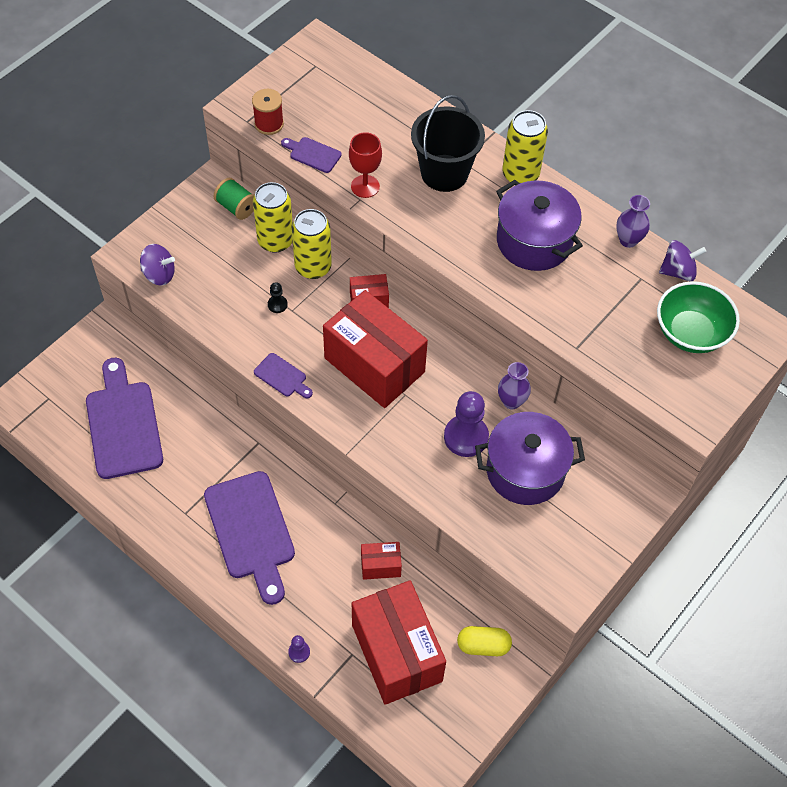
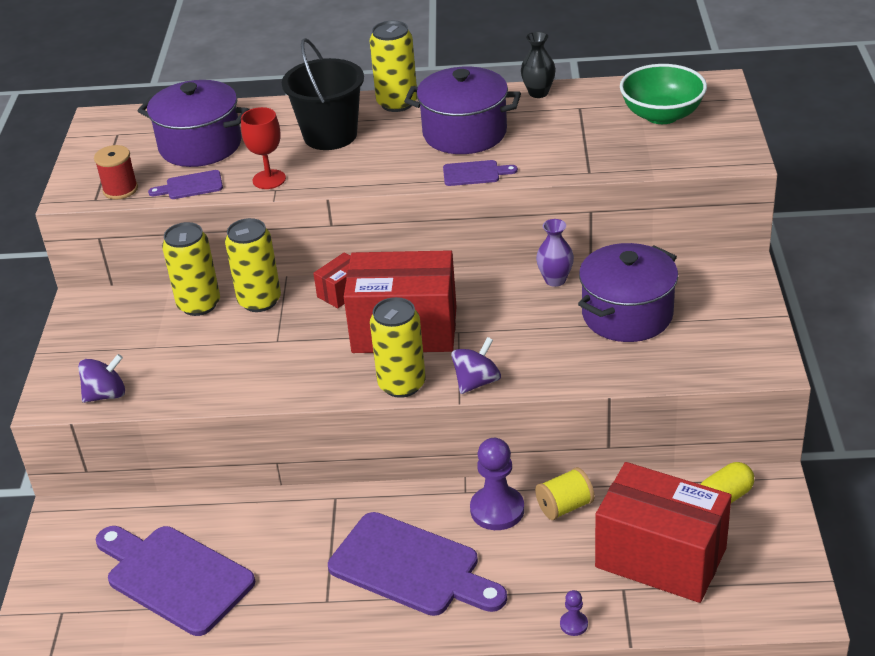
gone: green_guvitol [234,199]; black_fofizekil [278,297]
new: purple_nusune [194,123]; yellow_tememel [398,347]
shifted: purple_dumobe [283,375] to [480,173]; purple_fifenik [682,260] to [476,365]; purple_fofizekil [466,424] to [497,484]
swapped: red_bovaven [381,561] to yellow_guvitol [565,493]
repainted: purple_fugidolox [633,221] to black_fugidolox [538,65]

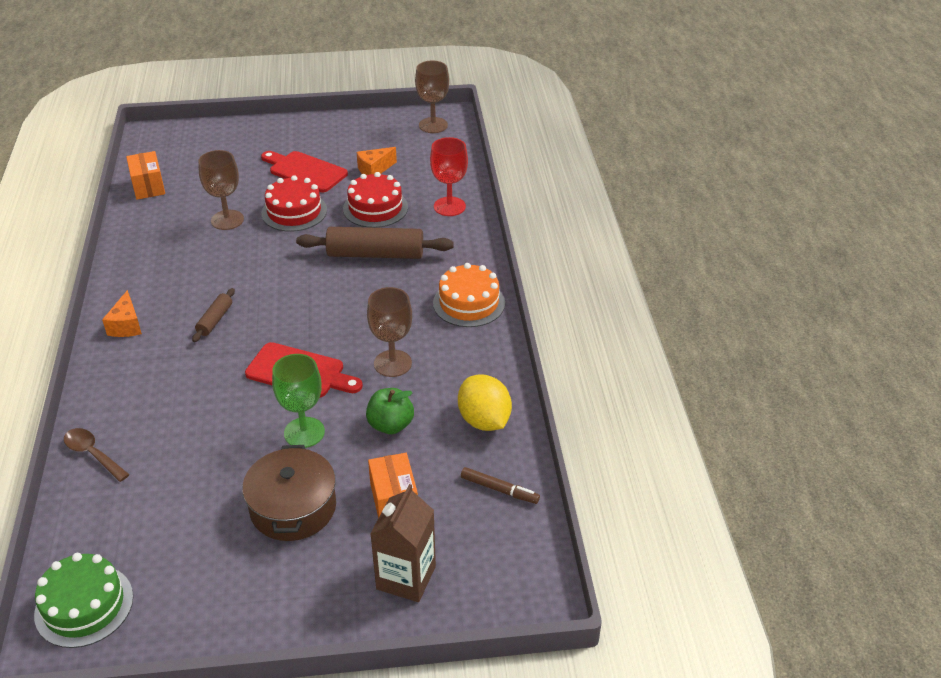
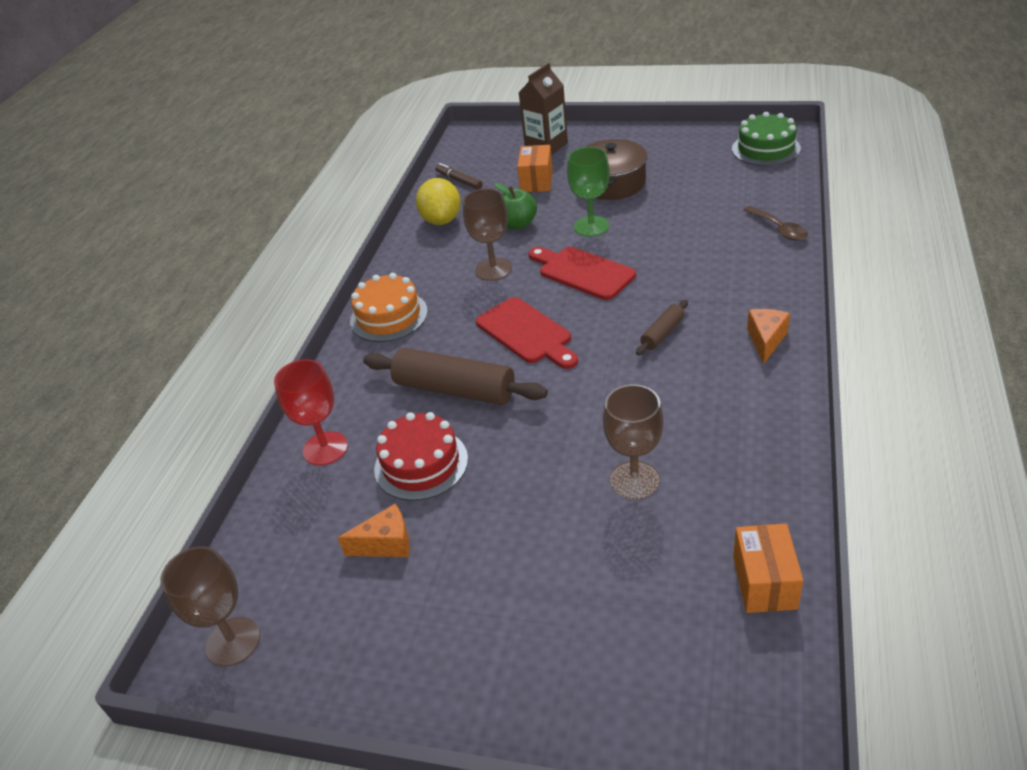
gone: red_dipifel [294,203]
shifted: red_dumobe [304,171] to [527,333]

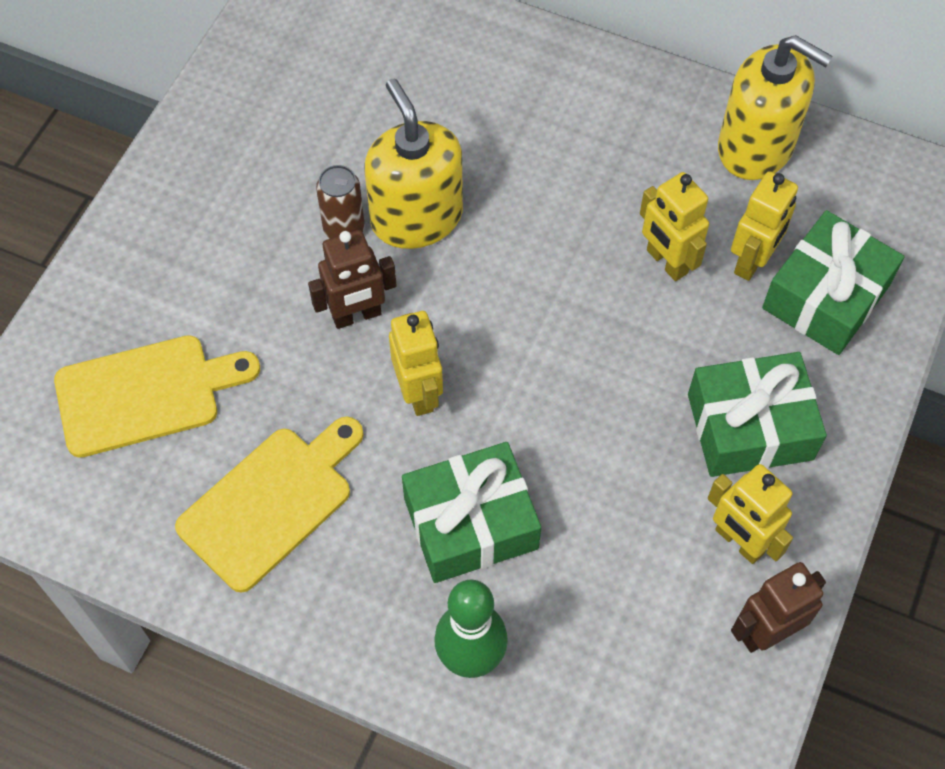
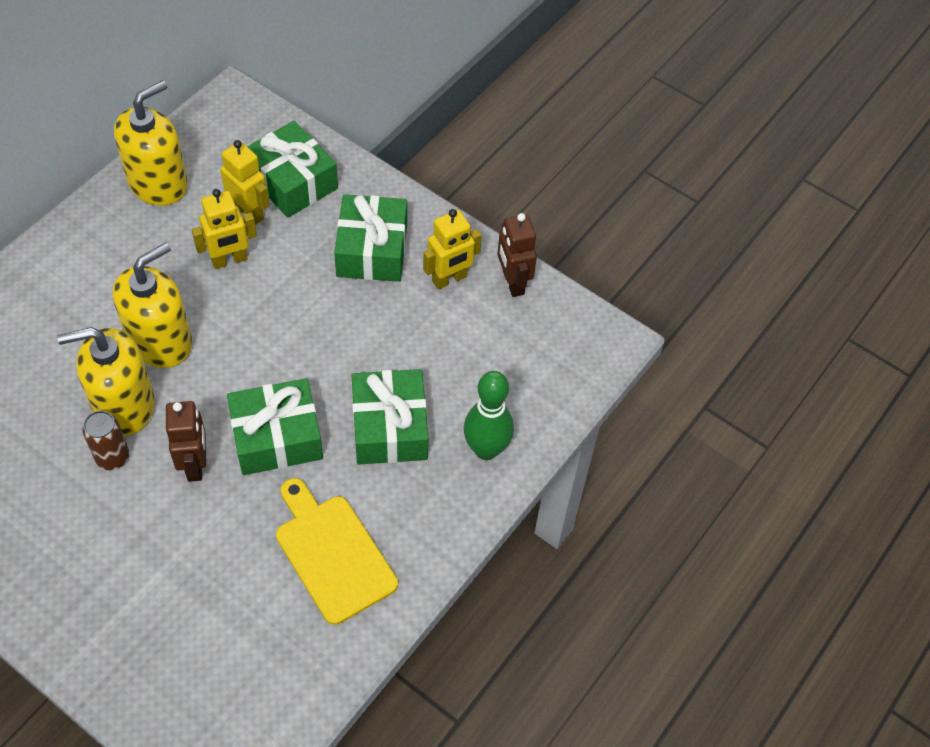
gone: yellow_dumobe [157,396]
new: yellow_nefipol [152,305]
swapped: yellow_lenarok [416,363] to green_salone [275,426]

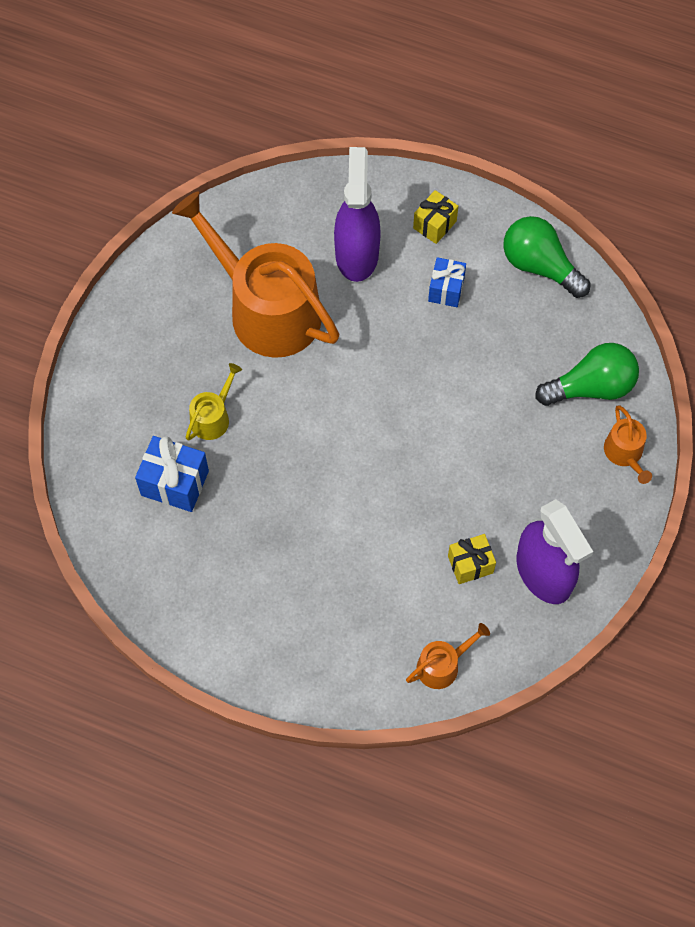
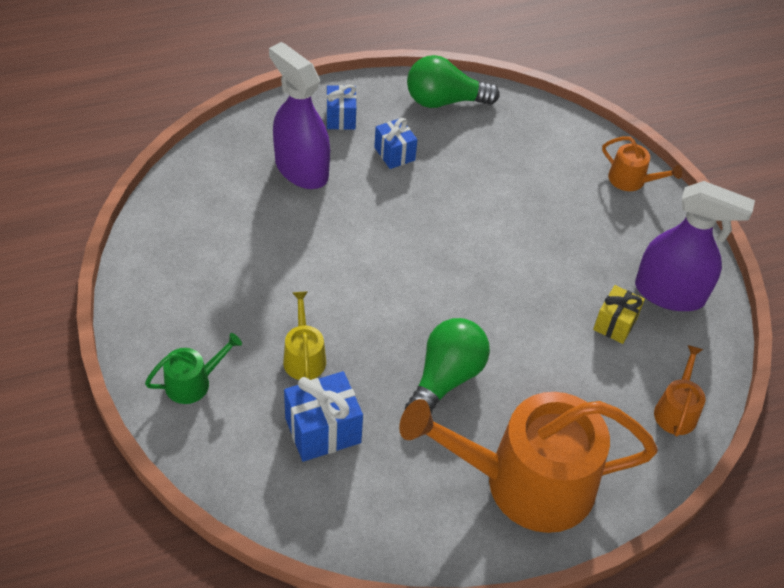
new: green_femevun [193,368]
shifted: orange_femevun [255,275] to [528,462]; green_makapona [587,374] to [447,365]
repainted: yellow_salone [435,217] to blue_salone [341,107]

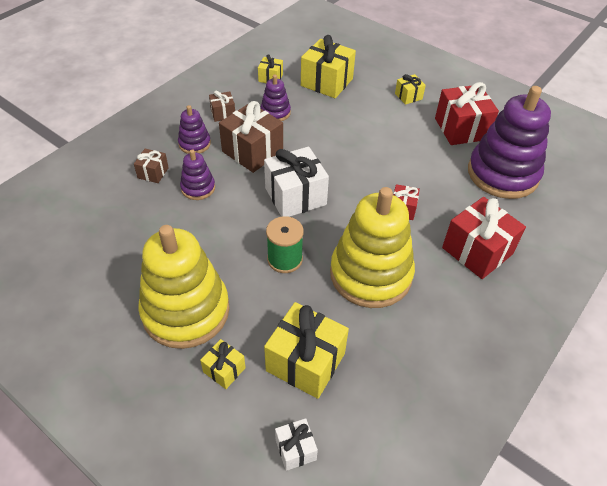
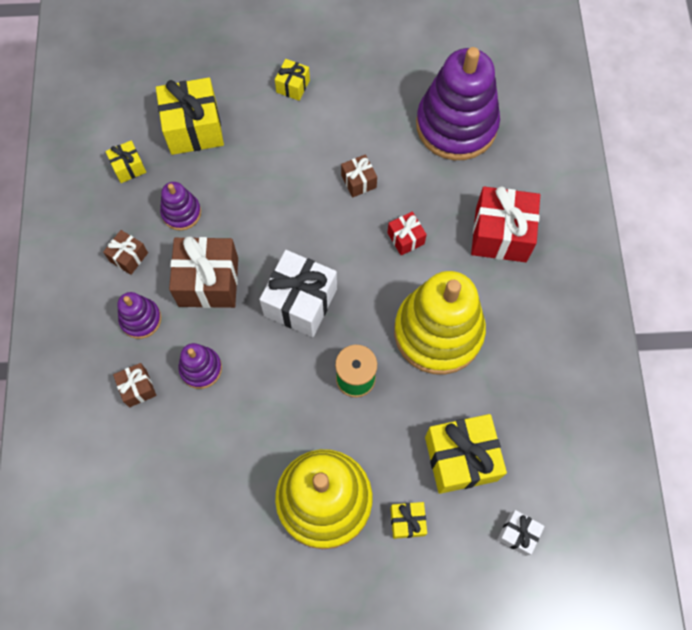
gone: red_salone [467,113]
new: brown_salone [359,175]

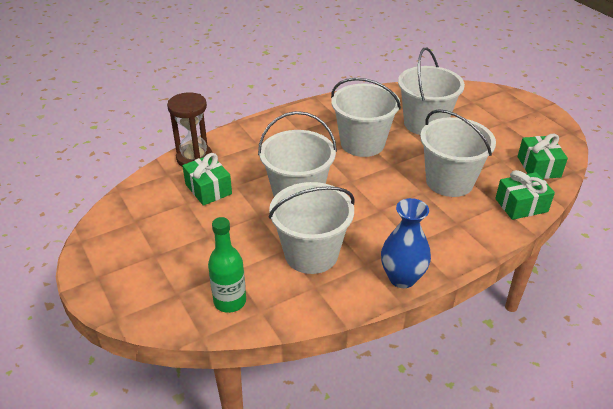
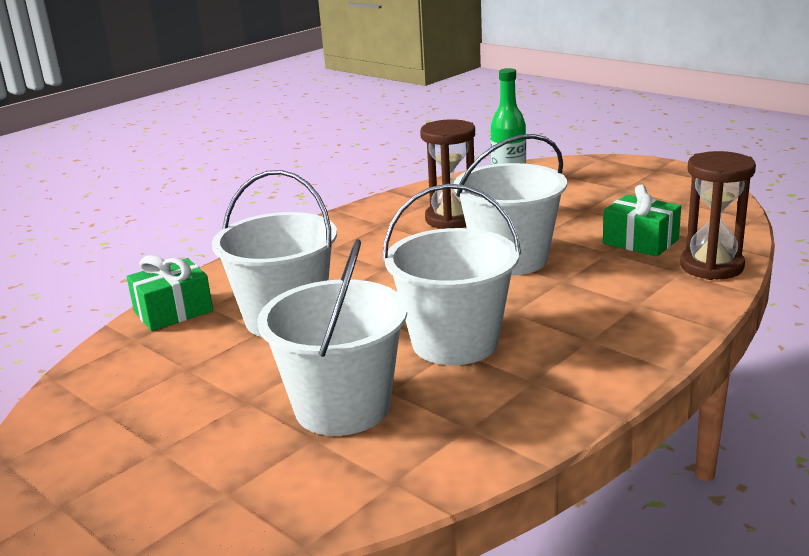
gone: blue_fugidolox [406,243]; green_salone [543,156]
swapped: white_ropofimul [312,228] to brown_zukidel [447,174]

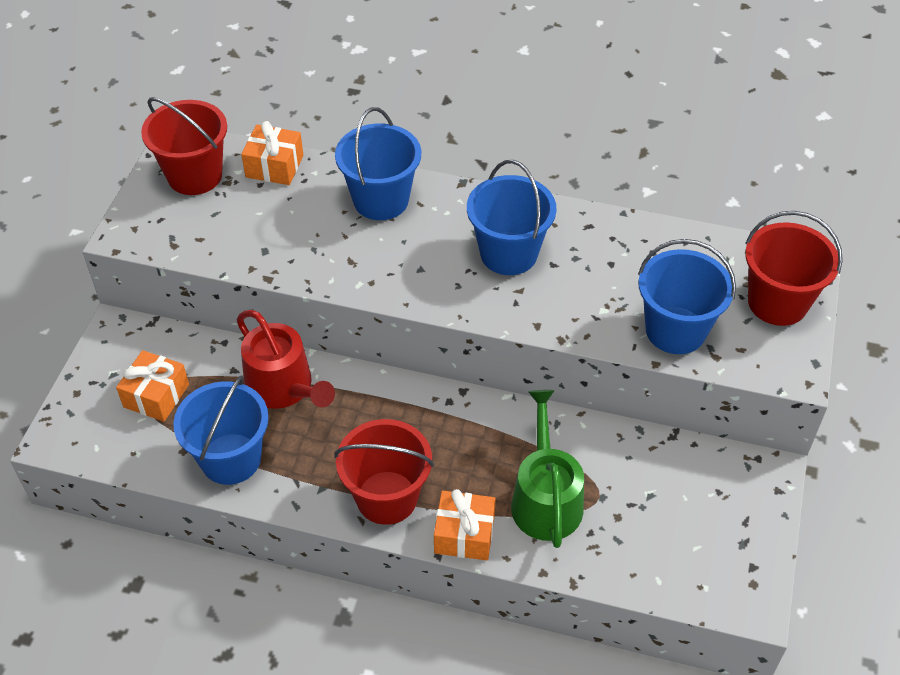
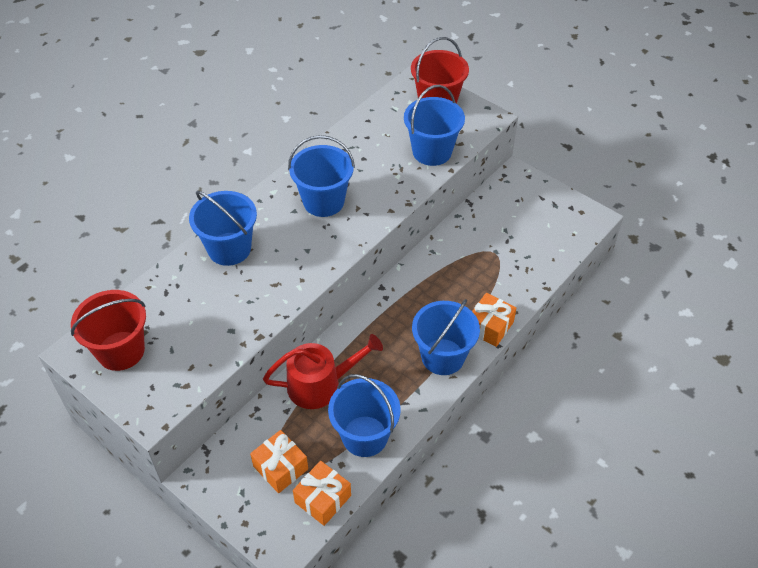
gone: green_femevun [547,469]
shifted: orange_salone [272,153] to [322,493]
repainted: red_ropofimul [384,472] to blue_ropofimul [446,337]

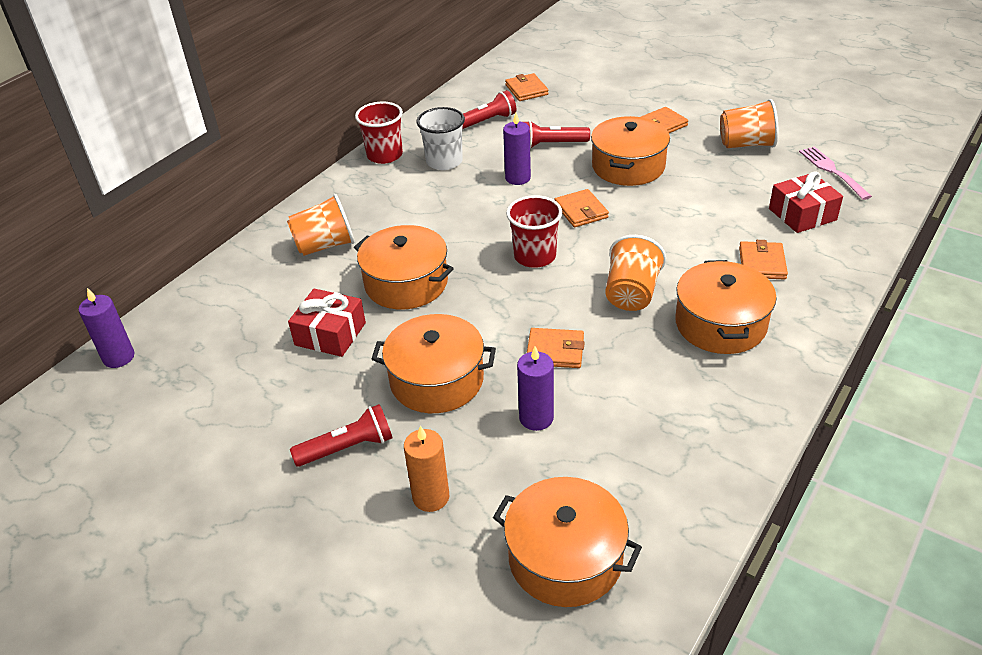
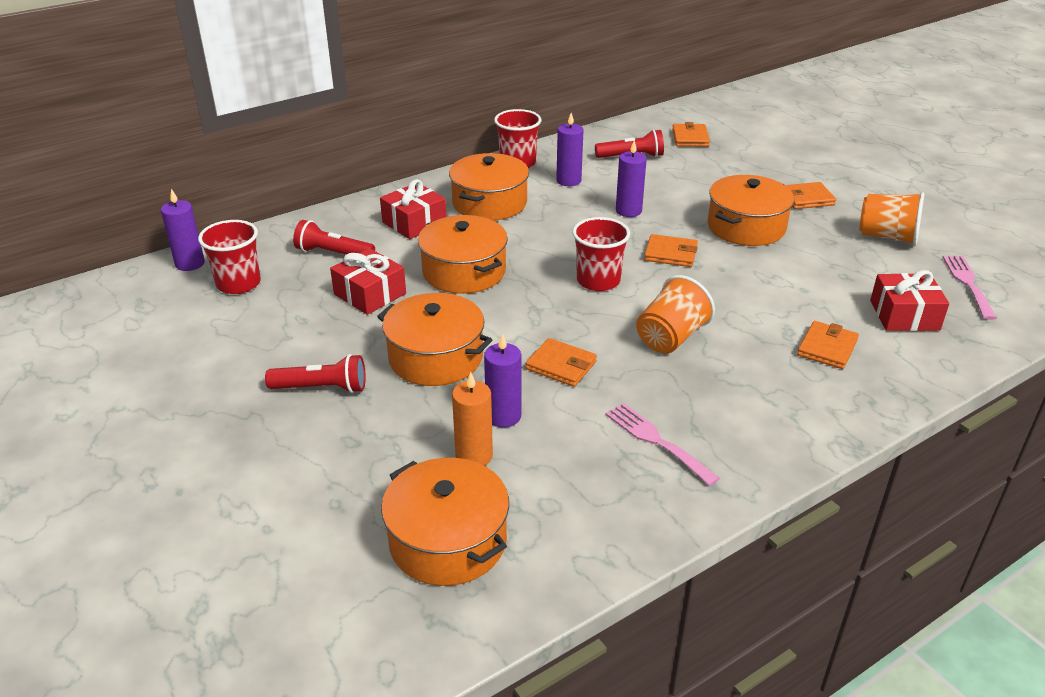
new: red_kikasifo [229,257]; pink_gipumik [663,444]
shifted: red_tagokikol [557,135] to [334,237]; orange_nusune [726,307] to [489,187]; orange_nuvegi [426,469] to [472,419]
swapped: orange_kikasifo [321,225] to red_salone [413,209]; white_kikasifo [440,138] to purple_nuvegi [570,149]
rotated: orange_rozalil [581,208] = [671,250] 75 degrees counterclockwise

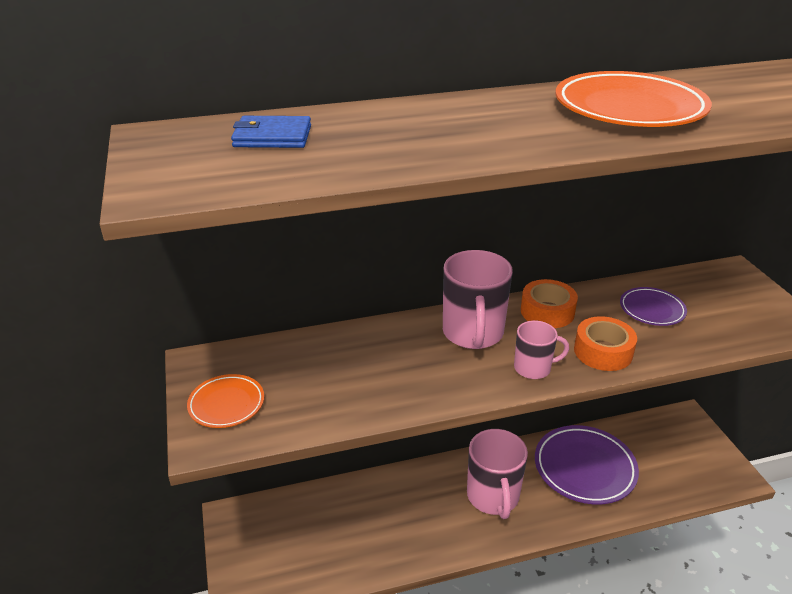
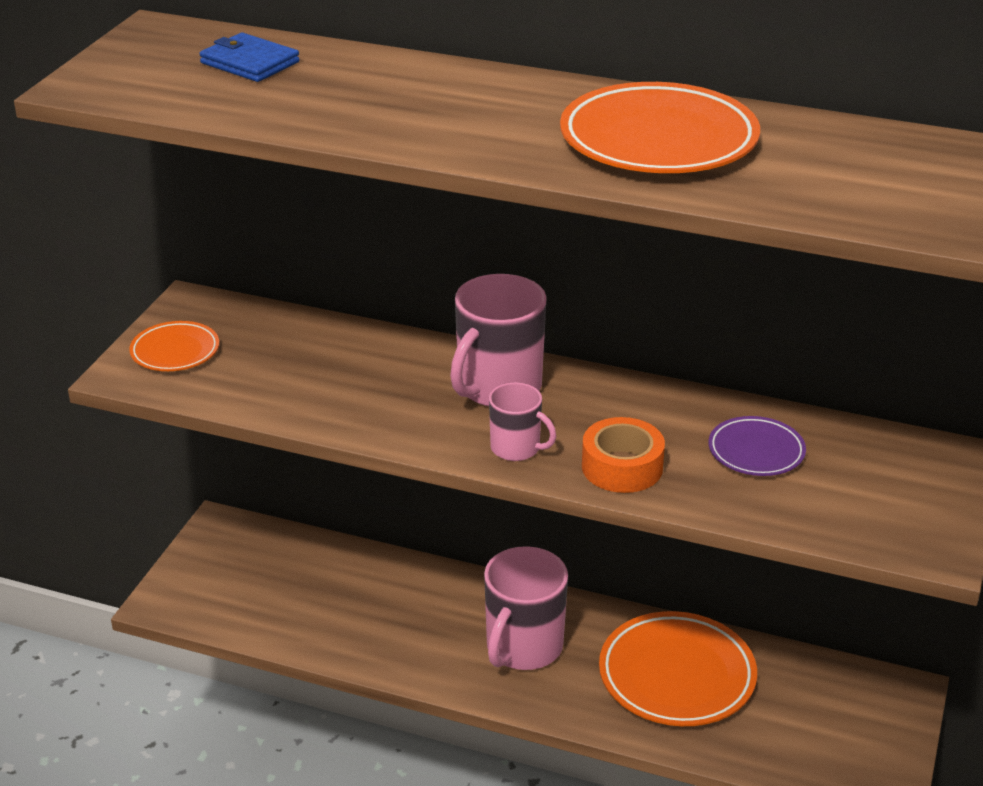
gone: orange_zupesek [549,303]
repainted: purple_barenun [587,464] to orange_barenun [678,668]

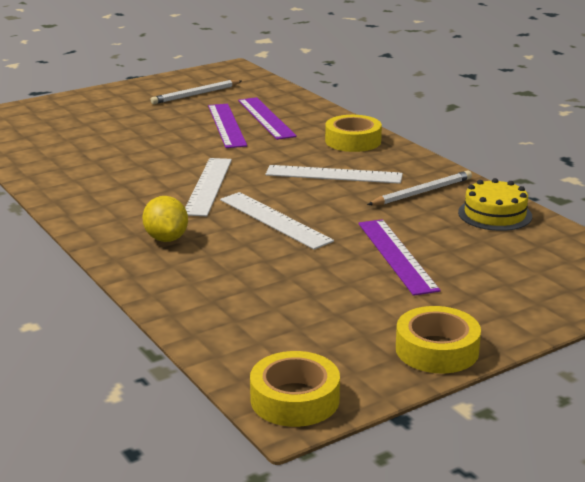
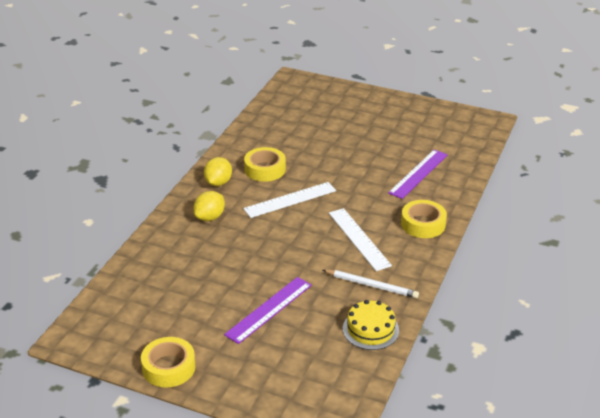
gone: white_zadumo [196,92]; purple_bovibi [227,126]; white_bovibi [277,221]
new: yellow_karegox [218,171]
shifted: yellow_zupesek [295,389] to [265,164]

